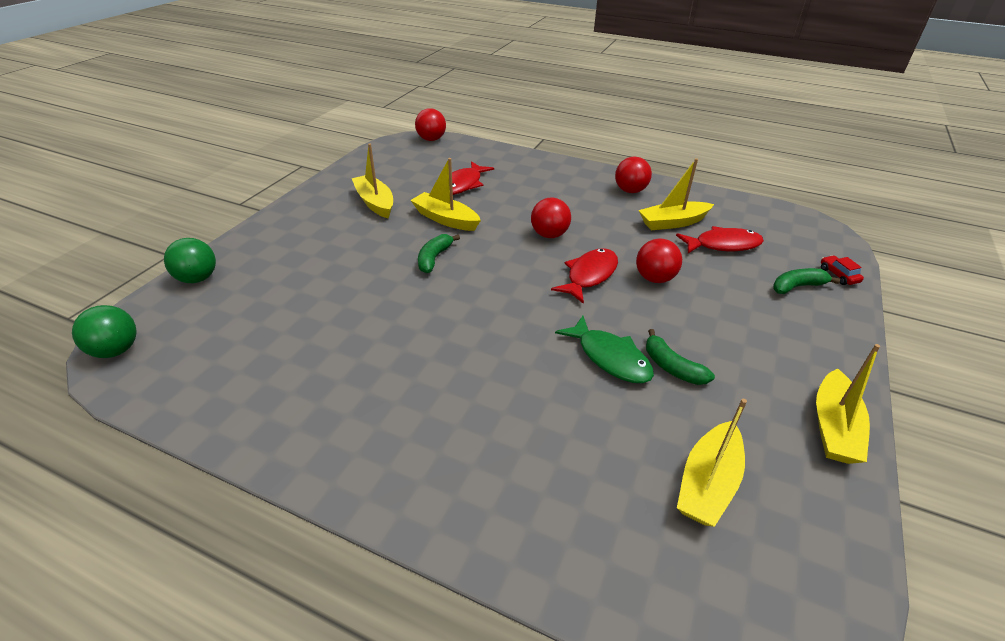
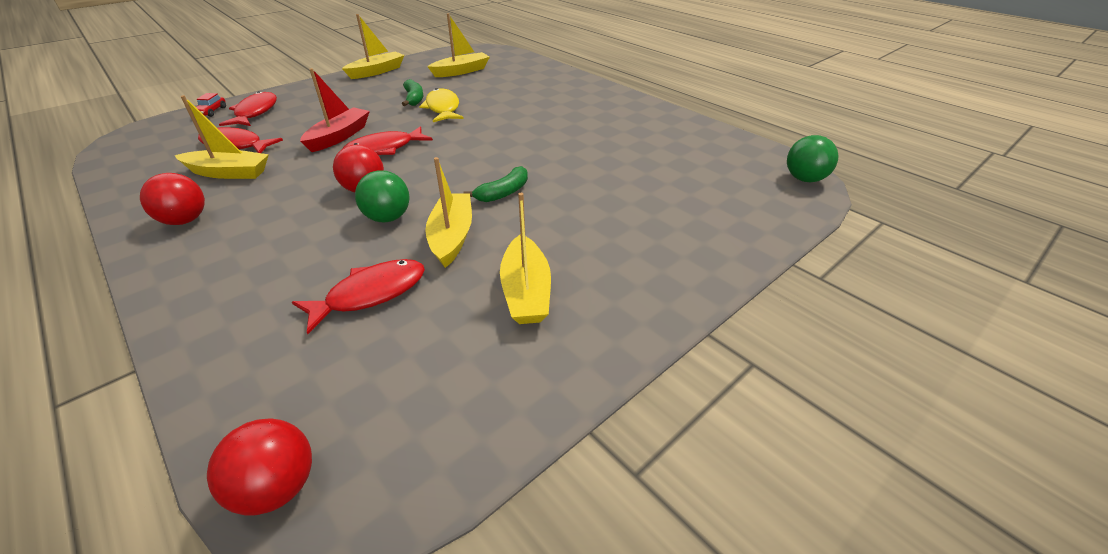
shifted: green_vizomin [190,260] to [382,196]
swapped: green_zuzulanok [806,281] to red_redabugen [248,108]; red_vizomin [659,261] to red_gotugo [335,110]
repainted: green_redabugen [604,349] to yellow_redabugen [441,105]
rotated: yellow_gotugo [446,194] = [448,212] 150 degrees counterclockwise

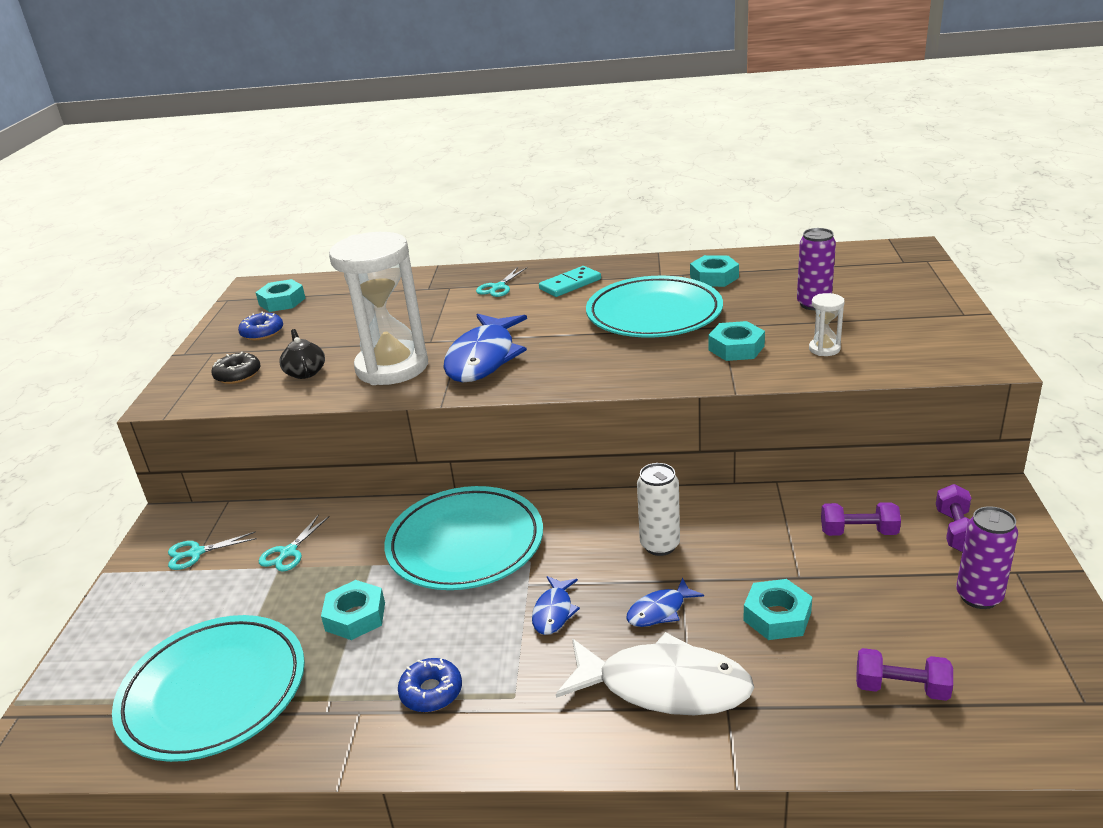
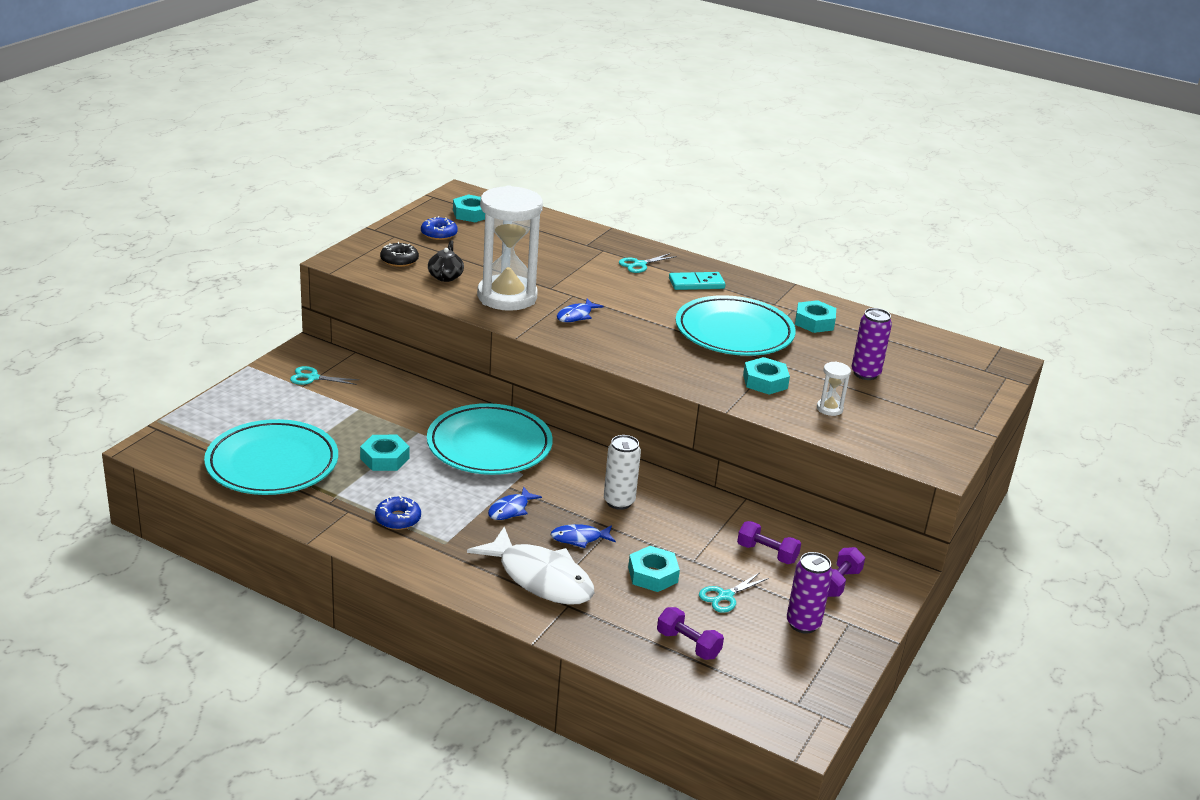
shifted: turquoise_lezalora [294,543] to [734,593]
scaled: blue_redabugen [485,348] = [580,310] x0.48

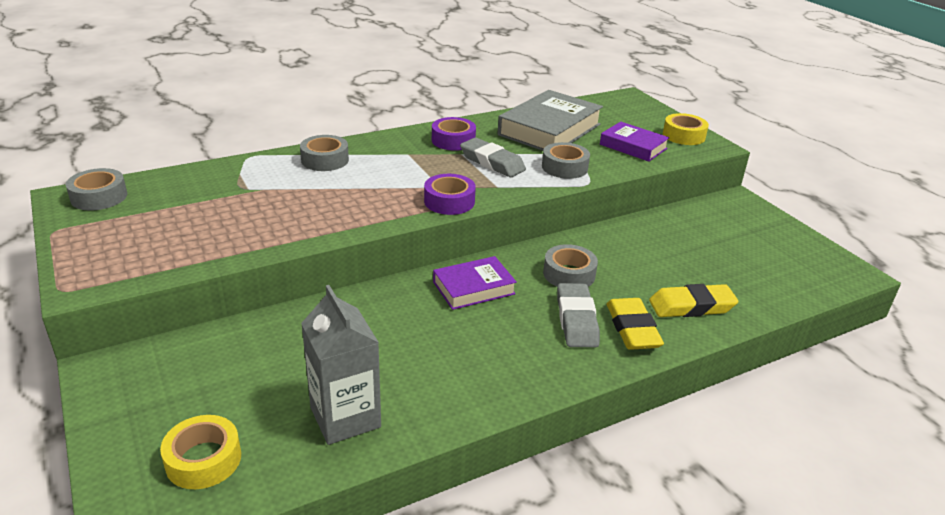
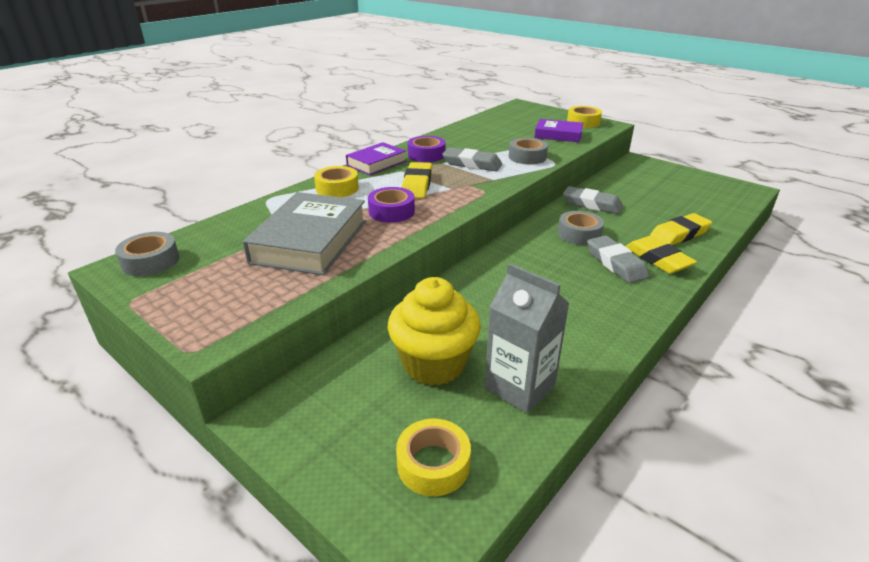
new: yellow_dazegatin [434,331]; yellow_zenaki [417,180]; grey_zenaki [593,200]
shifted: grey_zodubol [550,120] to [304,233]; purple_zodubol [475,283] to [376,158]; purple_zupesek [450,194] to [391,205]
repainted: grey_zupesek [324,153] to yellow_zupesek [336,181]

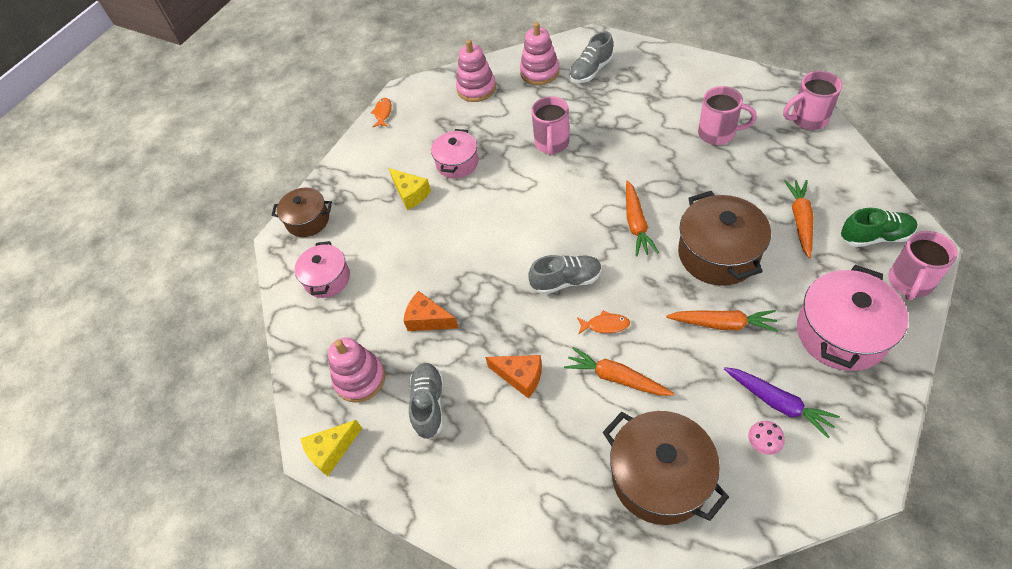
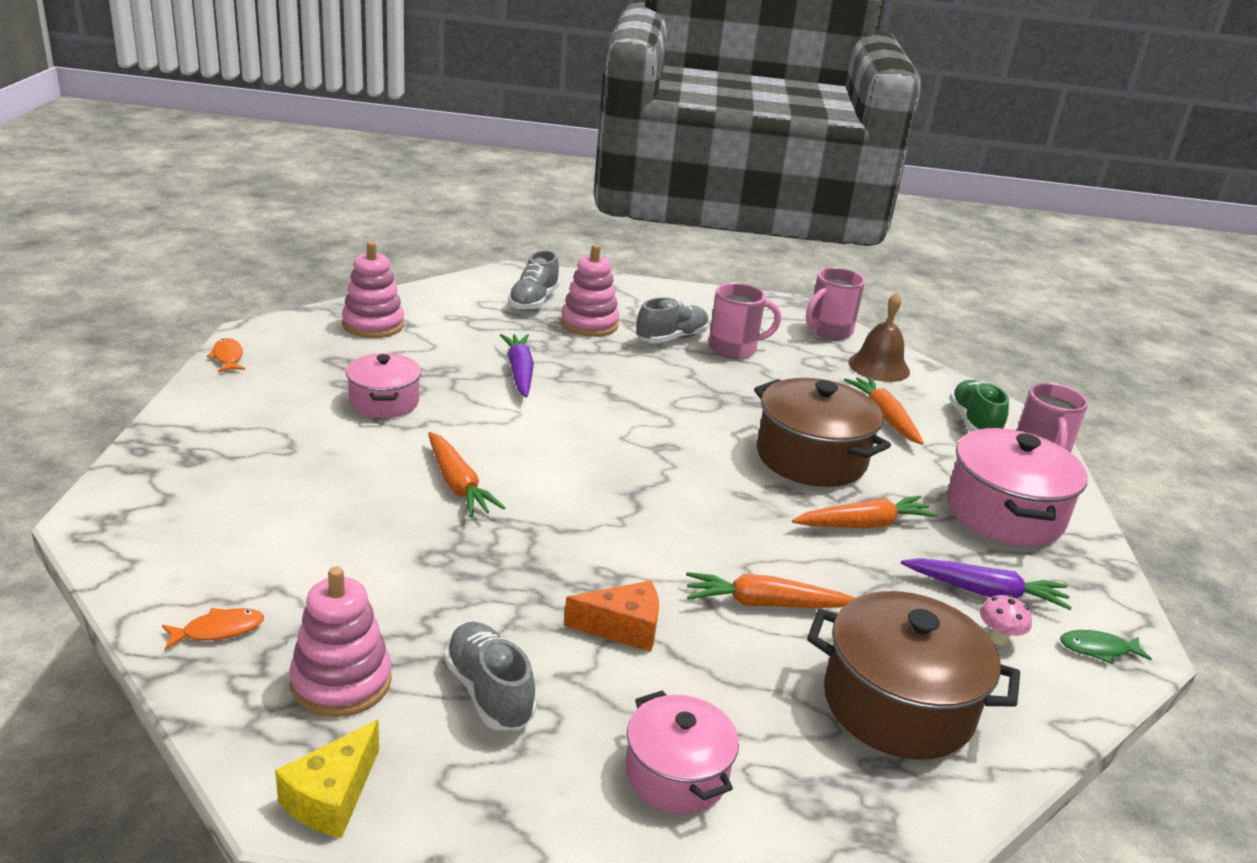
gone: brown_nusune [302,212]; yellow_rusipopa [409,189]; orange_rusipopa [431,311]
new: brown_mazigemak [879,337]; green_redabugen [1106,647]
shifted: orange_redabugen [603,322] to [213,629]; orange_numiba [642,218] to [466,474]; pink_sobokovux [539,53] to [590,290]; pink_nusune [322,269] to [682,752]; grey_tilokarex [565,274] to [672,320]
swapped: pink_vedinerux [550,126] to purple_numiba [517,365]
rotated: green_tilokarex [879,227] = [979,406] 60 degrees counterclockwise

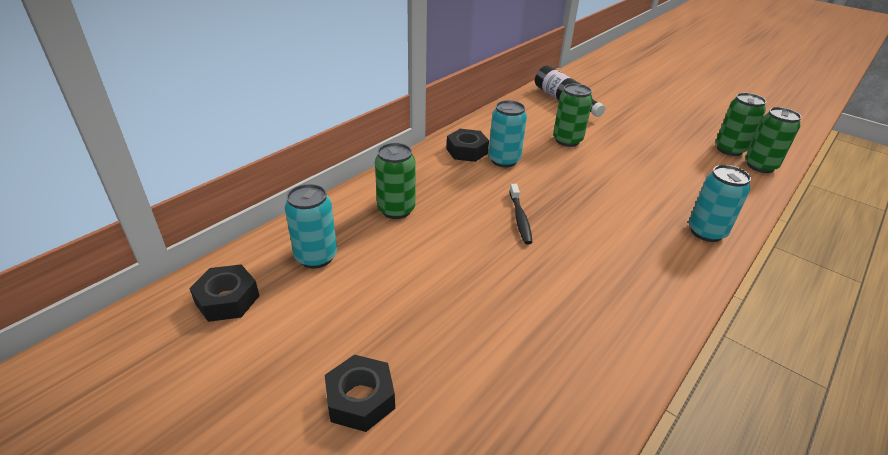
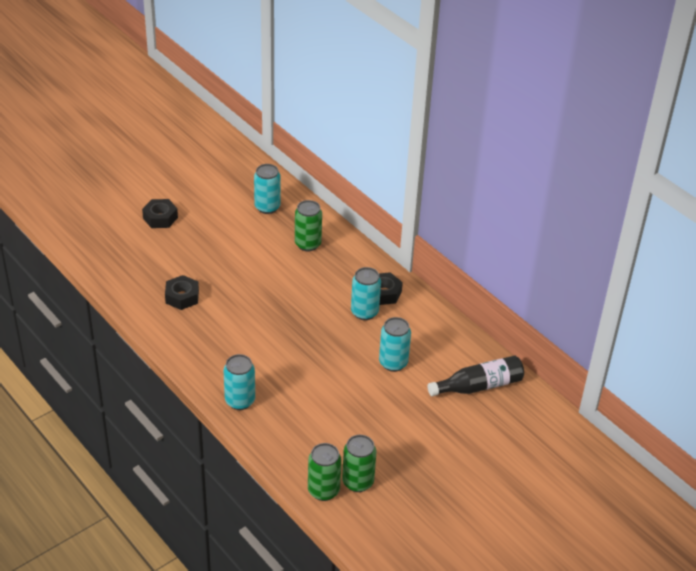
gone: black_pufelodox [520,214]
shifted: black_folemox [224,293] to [182,292]
repainted: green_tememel [573,115] to turquoise_tememel [395,344]

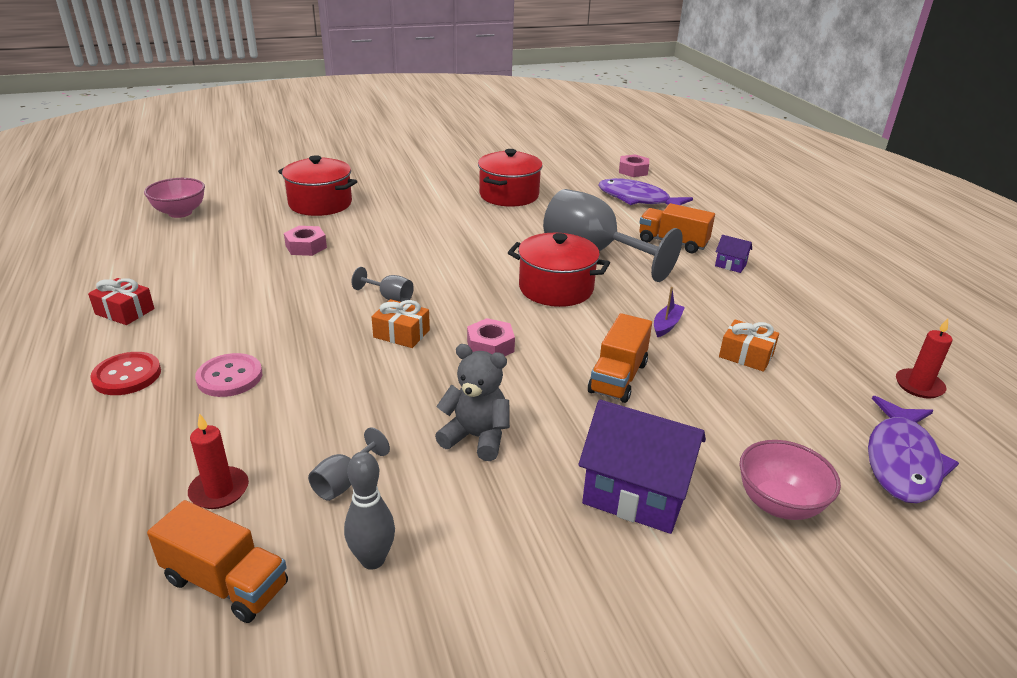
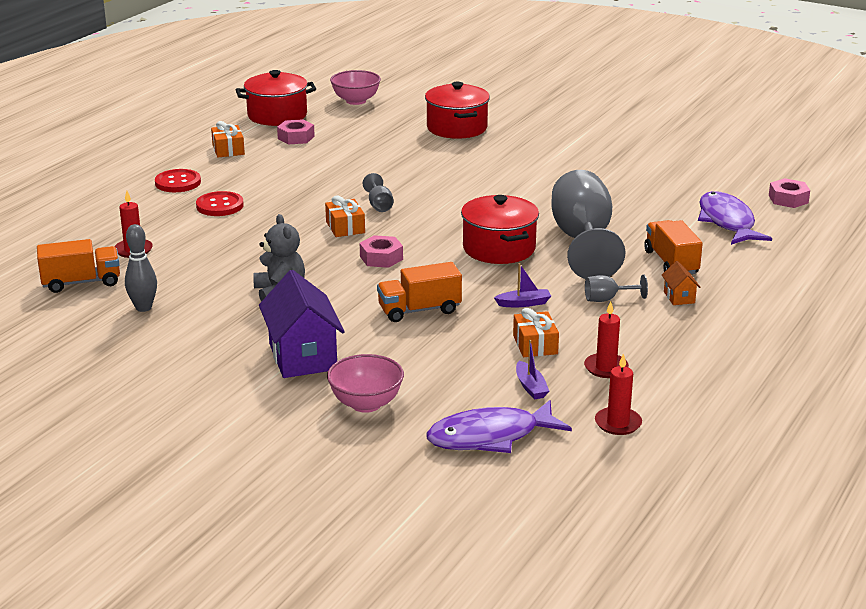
new: purple_gotugo [532,370]; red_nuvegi [606,339]
shifted: red_nusune [510,178] to [276,98]; pink_folemox [305,241] to [296,132]; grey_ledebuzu [349,464] to [616,288]
repainted: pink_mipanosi [228,375] to red_mipanosi [220,203]; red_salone [121,301] to orange_salone [228,139]; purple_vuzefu [733,254] to orange_vuzefu [681,283]
rotated: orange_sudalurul [217,561] = [78,266] 90 degrees counterclockwise

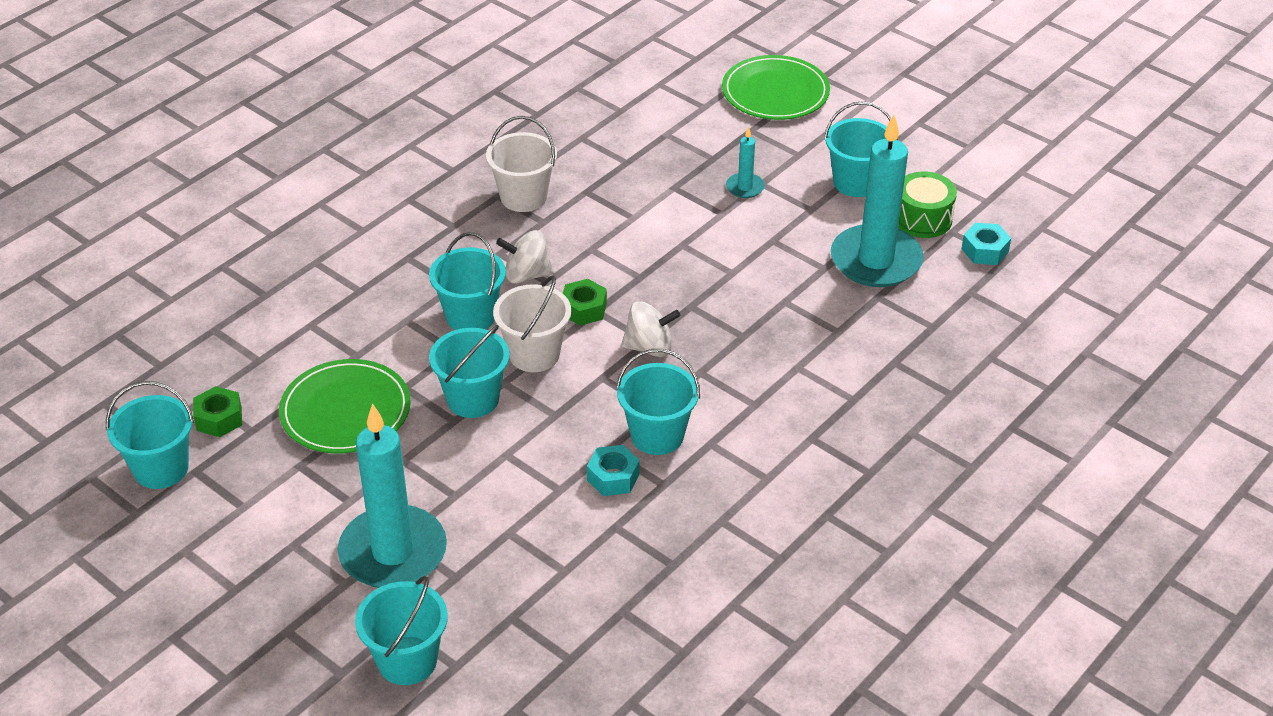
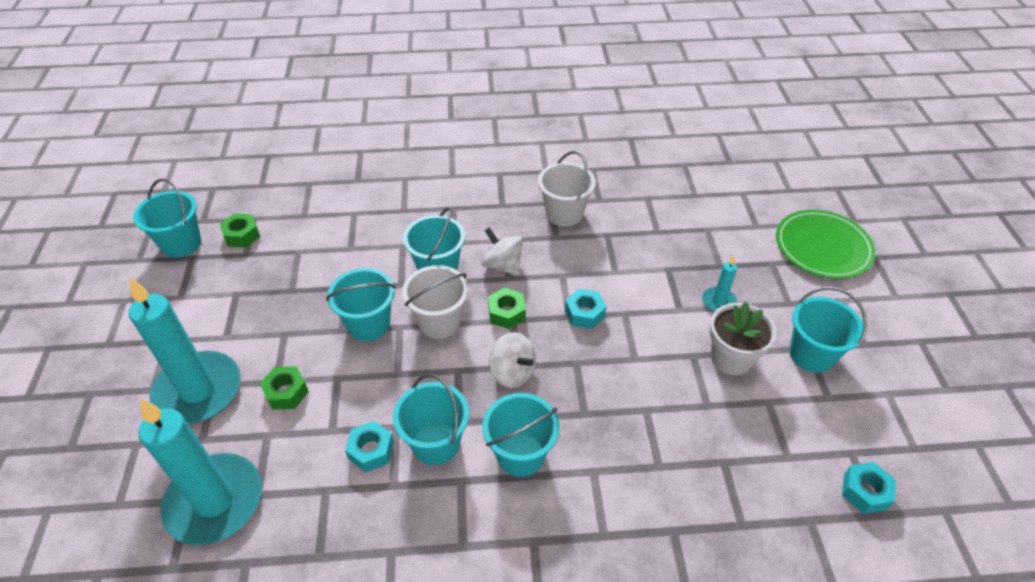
gone: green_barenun [345,406]; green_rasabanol [927,205]
new: green_folemox [284,388]; turquoise_folemox [585,309]; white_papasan [742,338]
shifted: turquoise_nuvegi [877,201] to [200,471]; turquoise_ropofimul [401,630] to [521,435]

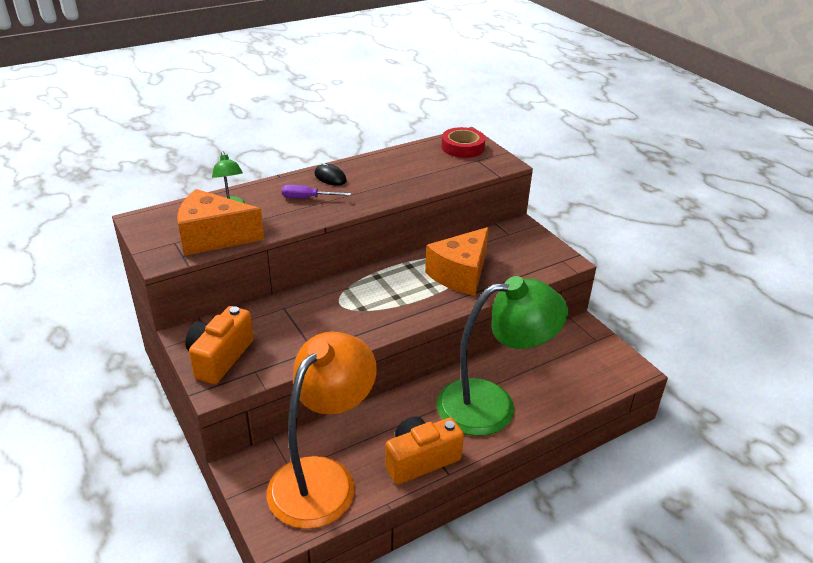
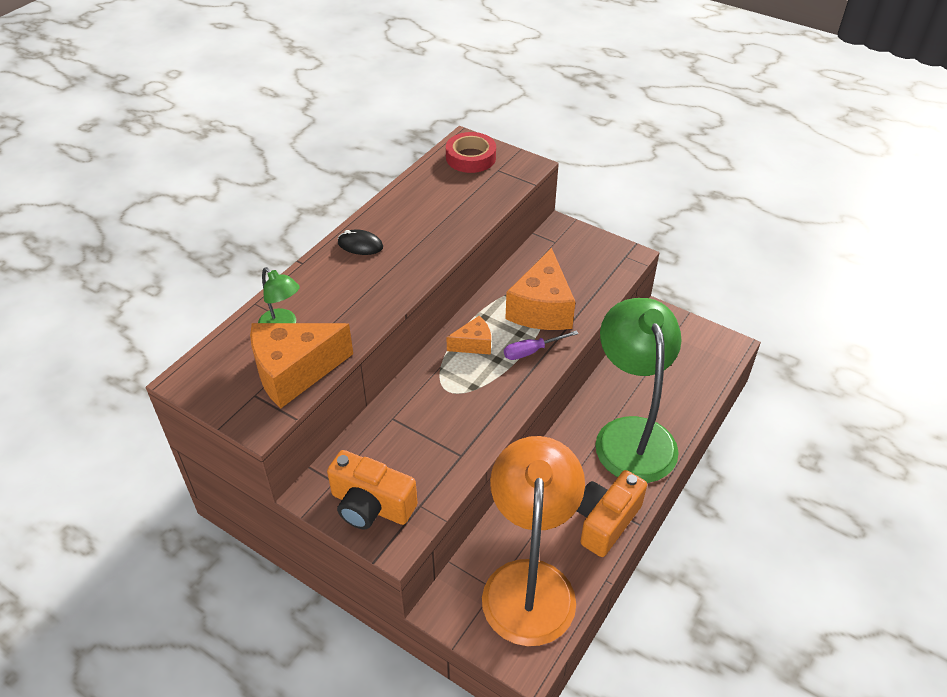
new: orange_rusipopa [468,335]
shifted: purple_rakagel [316,191] to [541,345]
rotated: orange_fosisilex [219,345] = [372,489] 60 degrees counterclockwise; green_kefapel [502,356] = [638,390] 60 degrees counterclockwise

